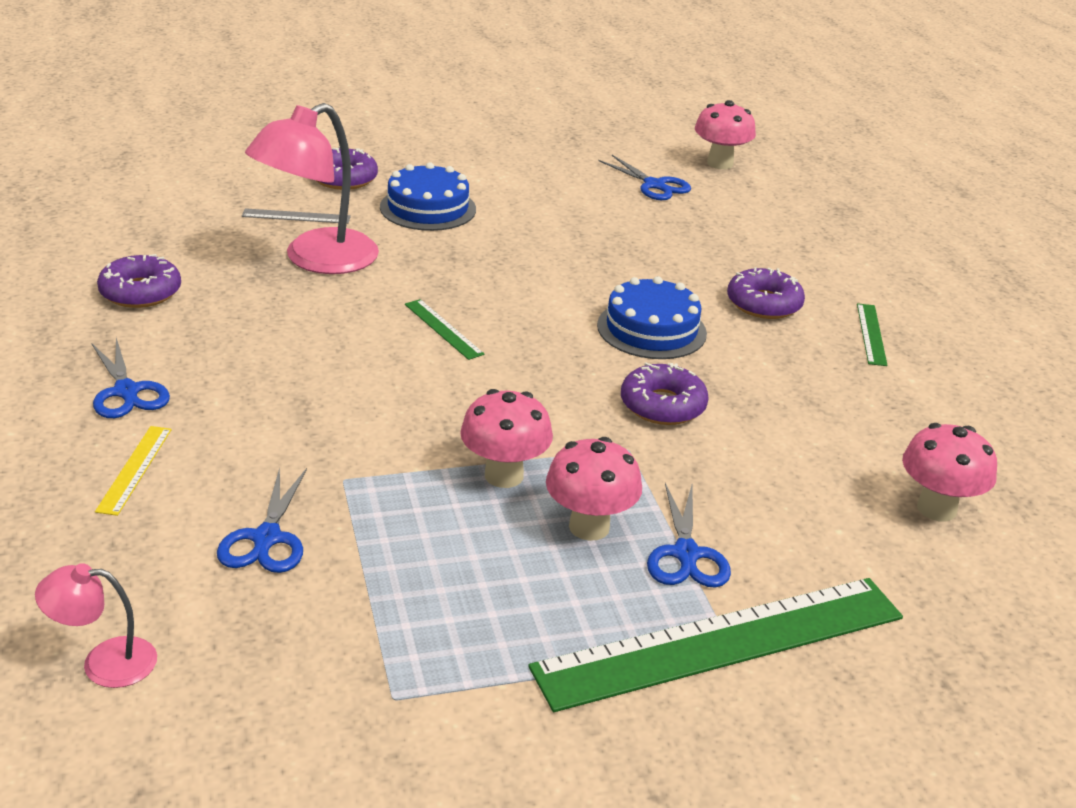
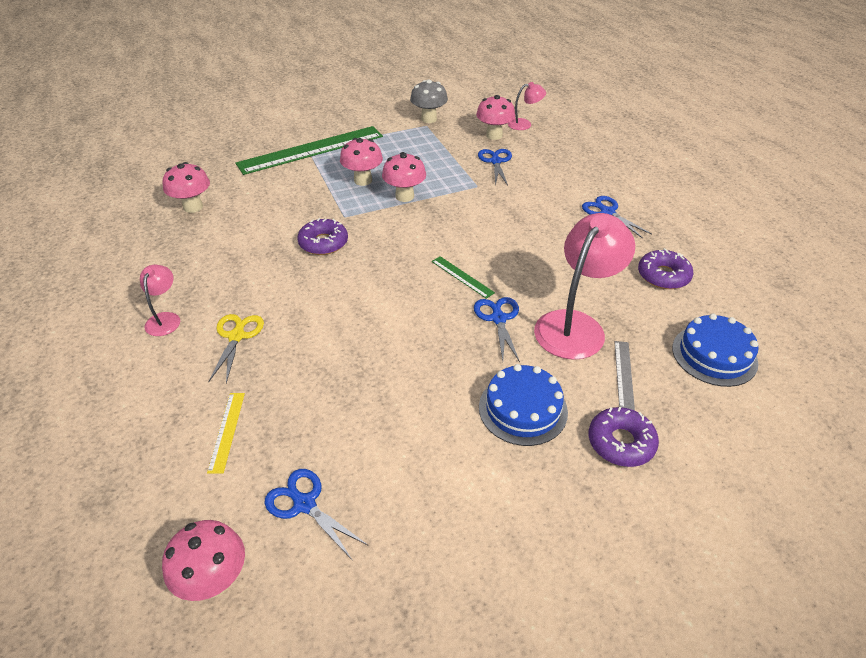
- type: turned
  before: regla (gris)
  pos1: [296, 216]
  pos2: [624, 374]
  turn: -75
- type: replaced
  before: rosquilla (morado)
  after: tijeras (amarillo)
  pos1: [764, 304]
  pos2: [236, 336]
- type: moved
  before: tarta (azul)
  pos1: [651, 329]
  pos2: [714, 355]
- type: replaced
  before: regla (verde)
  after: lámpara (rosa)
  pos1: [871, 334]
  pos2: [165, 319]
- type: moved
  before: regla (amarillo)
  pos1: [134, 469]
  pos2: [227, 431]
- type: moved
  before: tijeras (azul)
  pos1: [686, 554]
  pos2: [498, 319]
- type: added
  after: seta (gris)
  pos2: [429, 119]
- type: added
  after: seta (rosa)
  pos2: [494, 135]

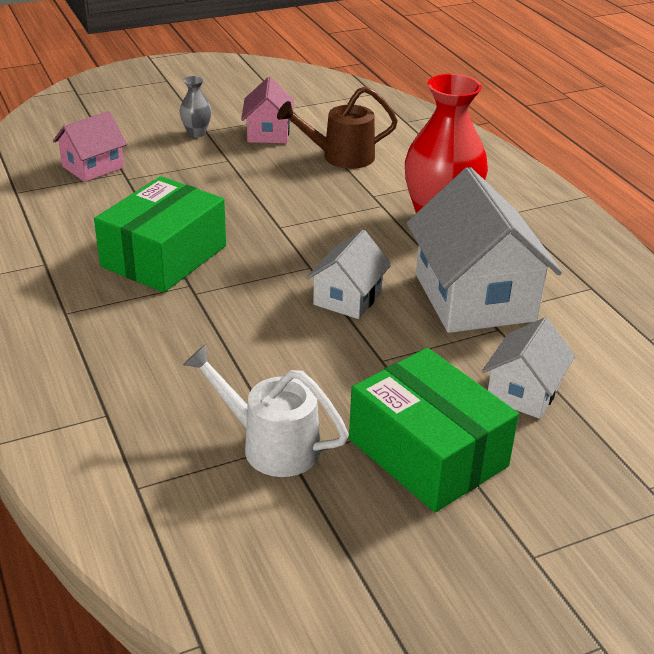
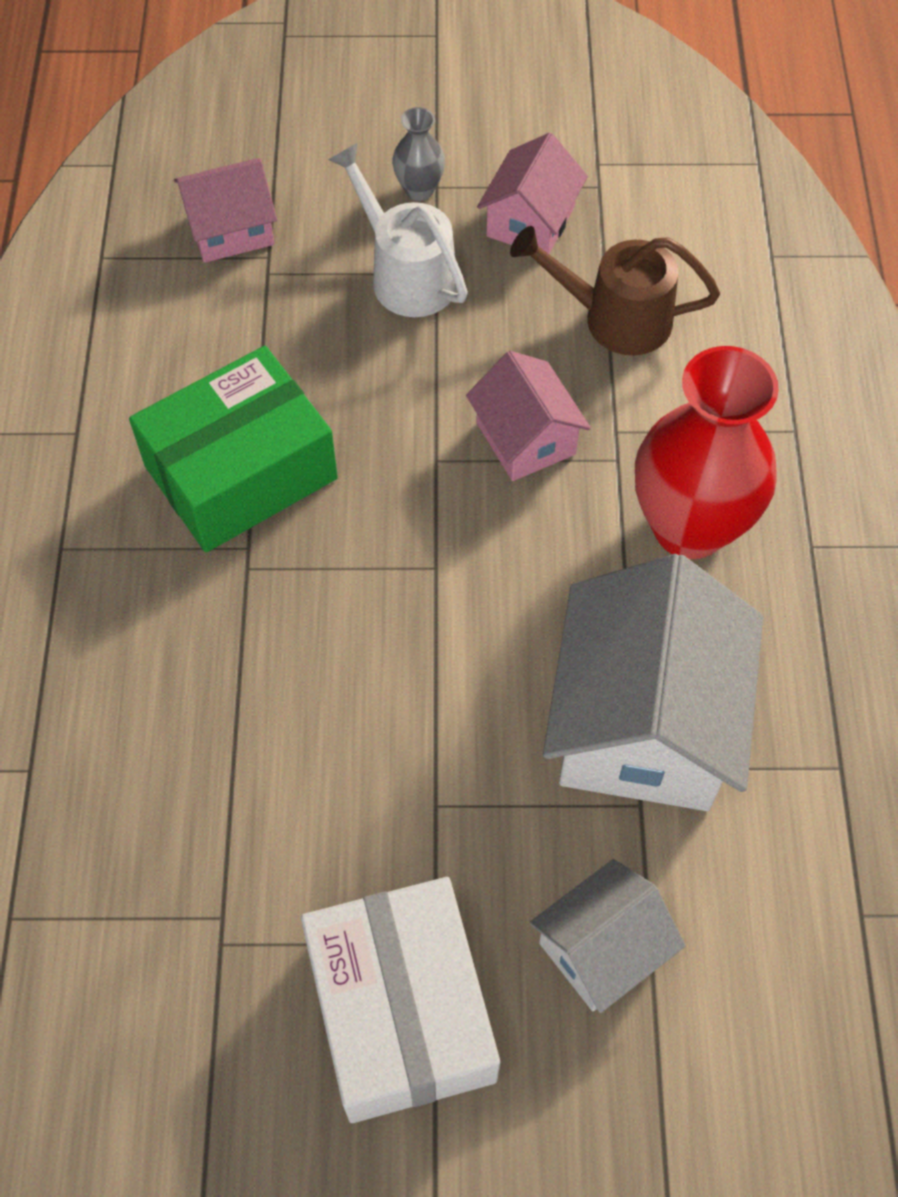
- type: removed
  before: casa (blanco)
  pos1: [347, 298]
- type: moved
  before: regadera (blanco)
  pos1: [270, 444]
  pos2: [405, 274]
- type: recoloured
  before: caja (verde)
  after: caja (blanco)
  pos1: [427, 453]
  pos2: [401, 1011]
- type: added
  after: casa (rosa)
  pos2: [525, 438]

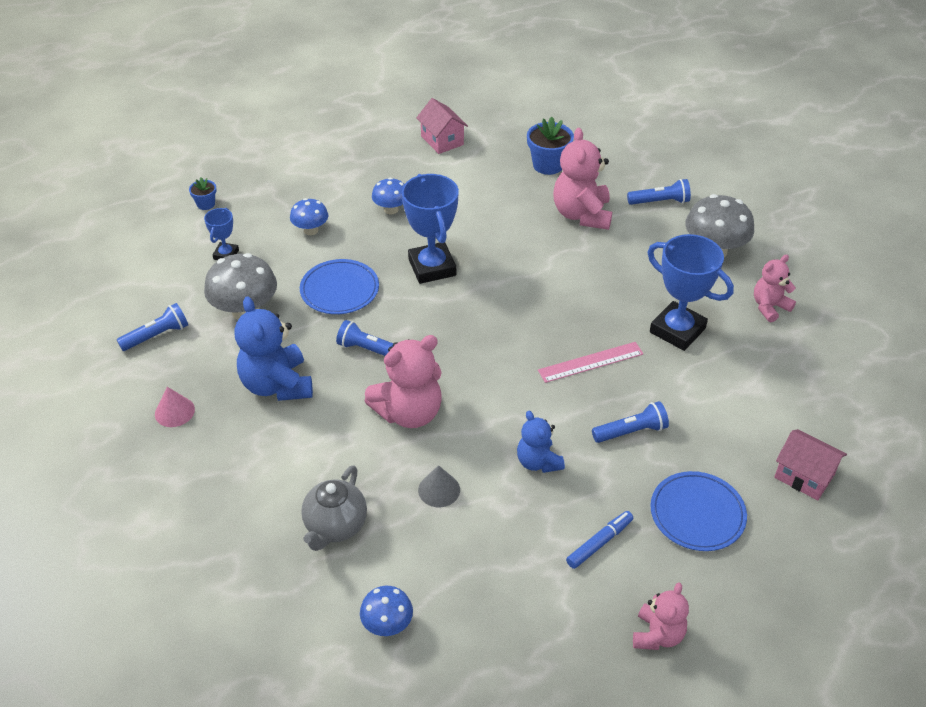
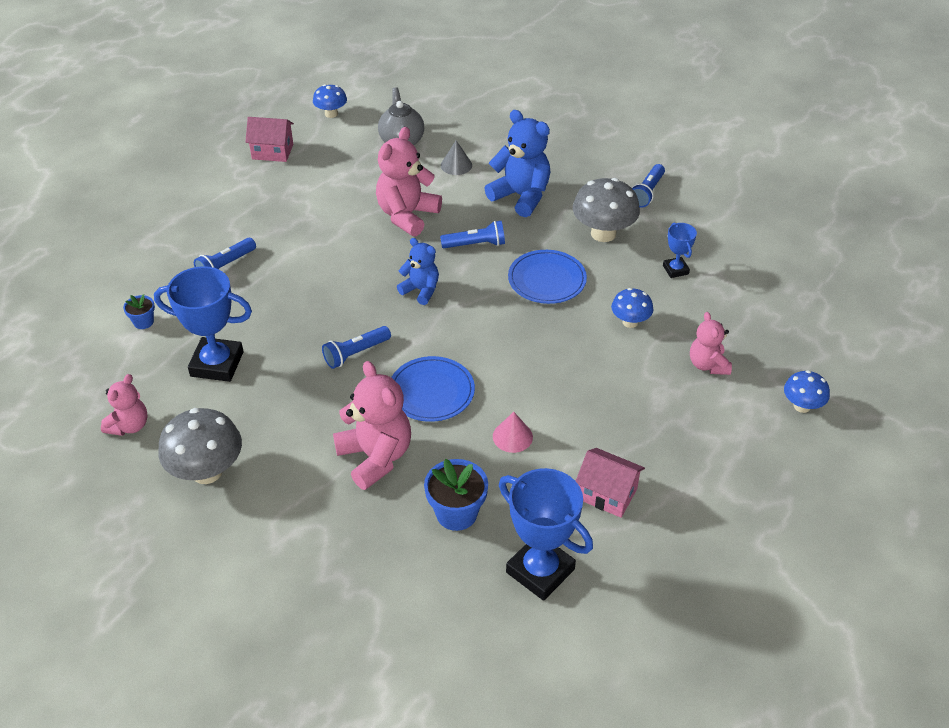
- type: moved
  before: trofeo (azul)
  pos1: [432, 267]
  pos2: [540, 571]
- type: moved
  before: maceta (azul)
  pos1: [206, 204]
  pos2: [143, 322]
- type: moved
  before: seta (azul)
  pos1: [391, 209]
  pos2: [802, 406]
- type: moved
  before: lámpara de mano (azul)
  pos1: [660, 202]
  pos2: [356, 353]
- type: removed
  before: regla (rosa)
  pos1: [590, 362]
- type: moved
  before: cono (rosa)
  pos1: [174, 411]
  pos2: [512, 436]
- type: moved
  before: osito (azul)
  pos1: [538, 462]
  pos2: [421, 290]
- type: moved
  before: casa (rosa)
  pos1: [804, 476]
  pos2: [272, 151]
- type: moved
  before: cono (gris)
  pos1: [439, 490]
  pos2: [456, 165]
- type: moved
  before: plato (azul)
  pos1: [697, 514]
  pos2: [431, 392]
- type: removed
  before: rotulador (azul)
  pos1: [599, 543]
- type: moved
  before: osito (rosa)
  pos1: [657, 635]
  pos2: [708, 365]

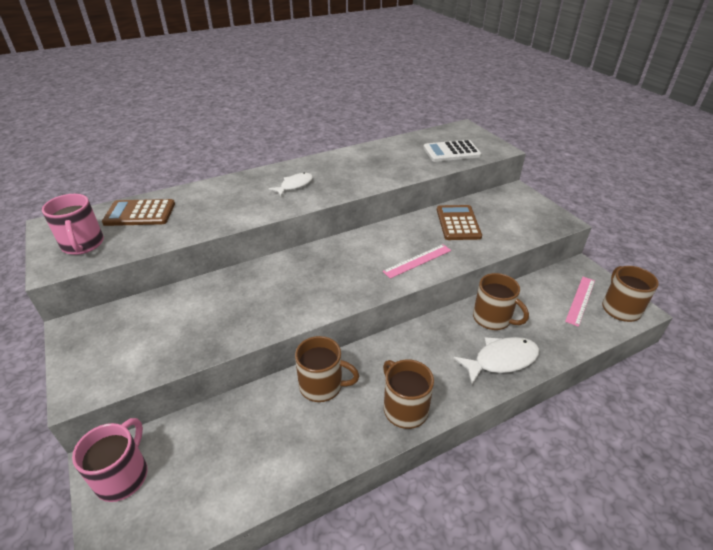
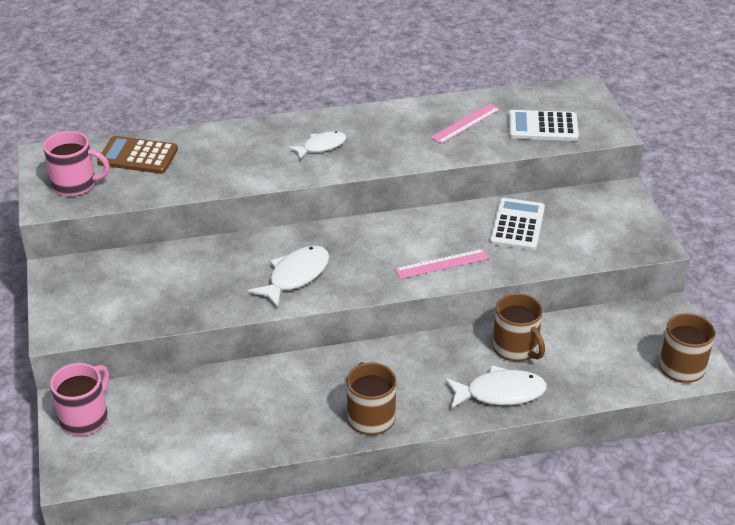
- type: turned
  before: taza (rosa)
  pos1: [83, 244]
  pos2: [75, 184]
  turn: -75
- type: recoloured
  before: calculadora (marrón)
  after: calculadora (blanco)
  pos1: [458, 223]
  pos2: [517, 225]
- type: moved
  before: regla (rosa)
  pos1: [580, 300]
  pos2: [466, 123]
- type: removed
  before: taza (marrón)
  pos1: [322, 385]
- type: added
  after: pez (blanco)
  pos2: [295, 276]

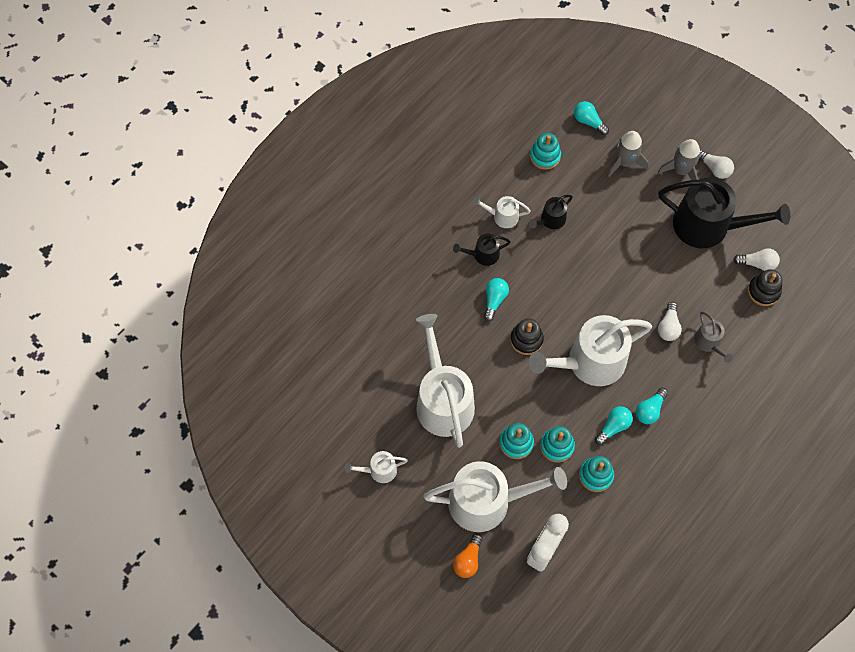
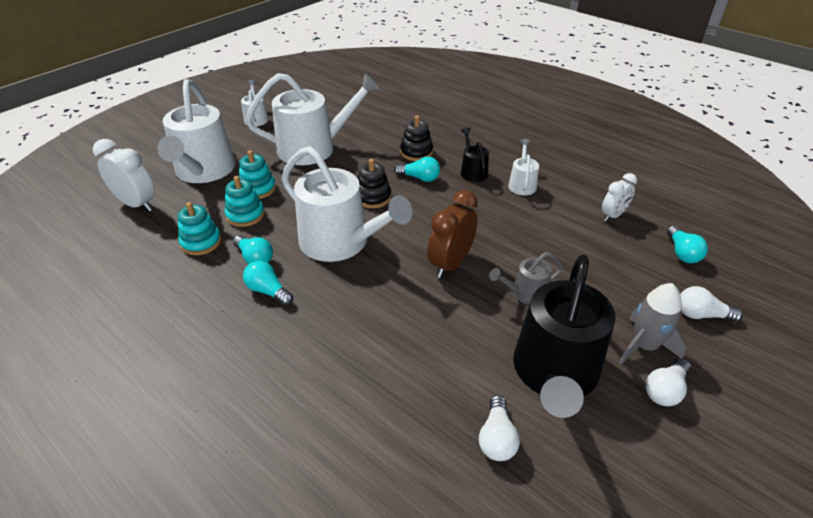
- type: turned
  before: bombilla (turquesa)
  pos1: [588, 122]
  pos2: [682, 253]
  turn: 135
- type: removed
  before: cohete (gris)
  pos1: [625, 162]
- type: replaced
  before: juguete apilable (turquesa)
  after: despertador (blanco)
  pos1: [545, 156]
  pos2: [613, 215]
- type: removed
  before: regadera (negro)
  pos1: [550, 220]
- type: moved
  before: juguete apilable (negro)
  pos1: [763, 291]
  pos2: [416, 152]
- type: moved
  before: bombilla (blanco)
  pos1: [668, 327]
  pos2: [701, 315]
- type: moved
  before: regadera (gris)
  pos1: [709, 343]
  pos2: [525, 293]
- type: turned
  before: regadera (blanco)
  pos1: [590, 362]
  pos2: [340, 242]
  turn: 150
- type: removed
  before: bombilla (naranja)
  pos1: [468, 560]
- type: added
  after: despertador (marrón)
  pos2: [450, 264]

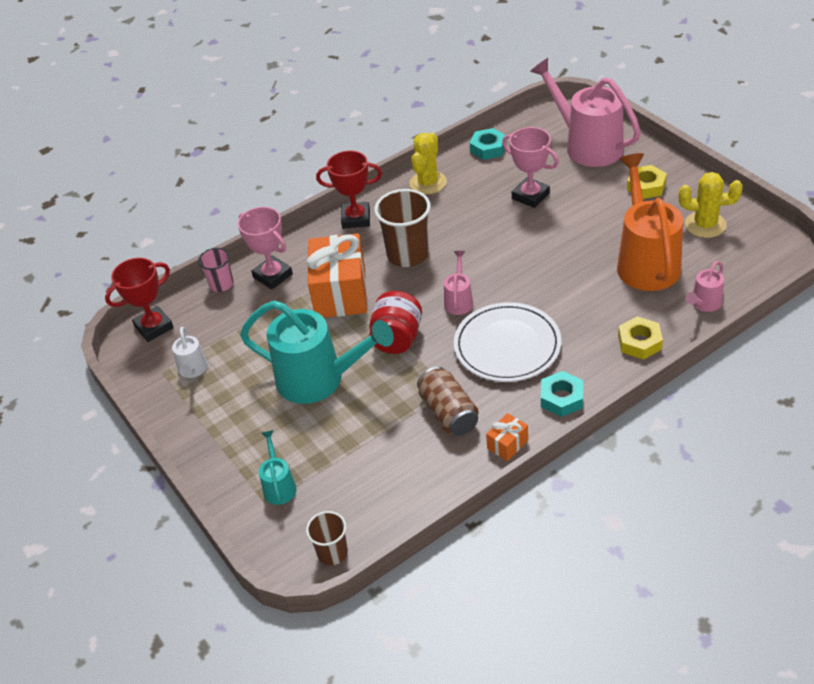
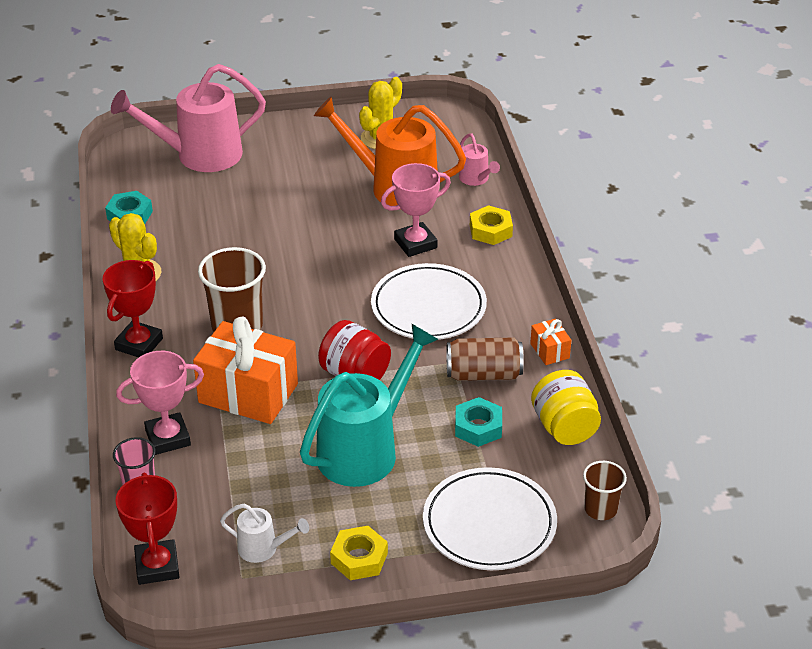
- type: moved
  before: trofeo (rosa)
  pos1: [530, 196]
  pos2: [415, 243]
- type: moved
  before: tuerca (amarillo)
  pos1: [646, 186]
  pos2: [359, 558]
- type: removed
  before: regadera (rosa)
  pos1: [459, 300]
- type: moved
  before: tuerca (turquesa)
  pos1: [561, 398]
  pos2: [478, 427]
- type: replaced
  before: regadera (turquesa)
  after: plato (blanco)
  pos1: [279, 485]
  pos2: [489, 523]
- type: added
  after: tarro (amarillo)
  pos2: [564, 427]

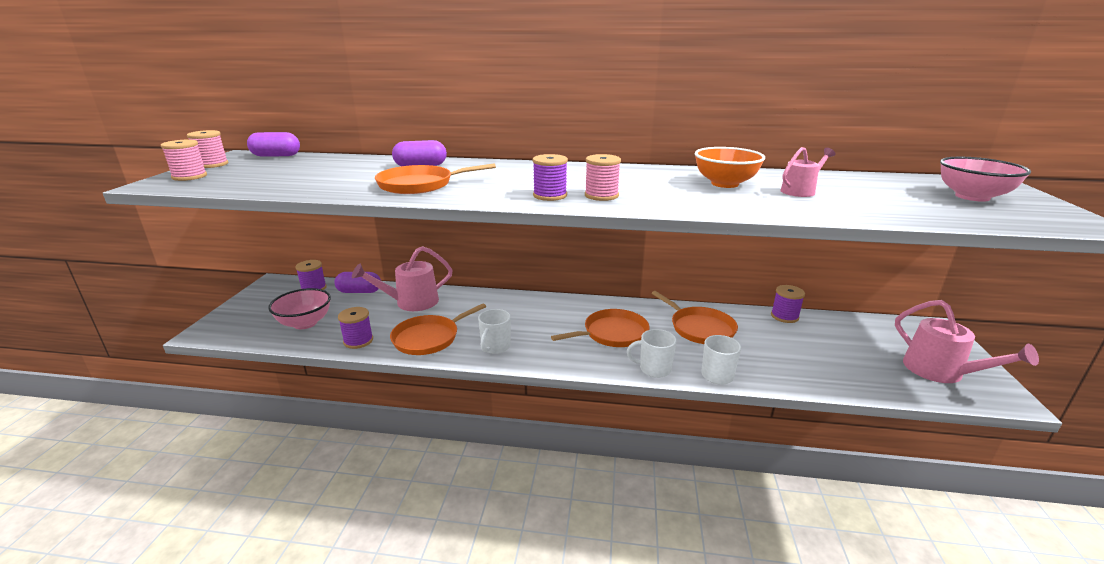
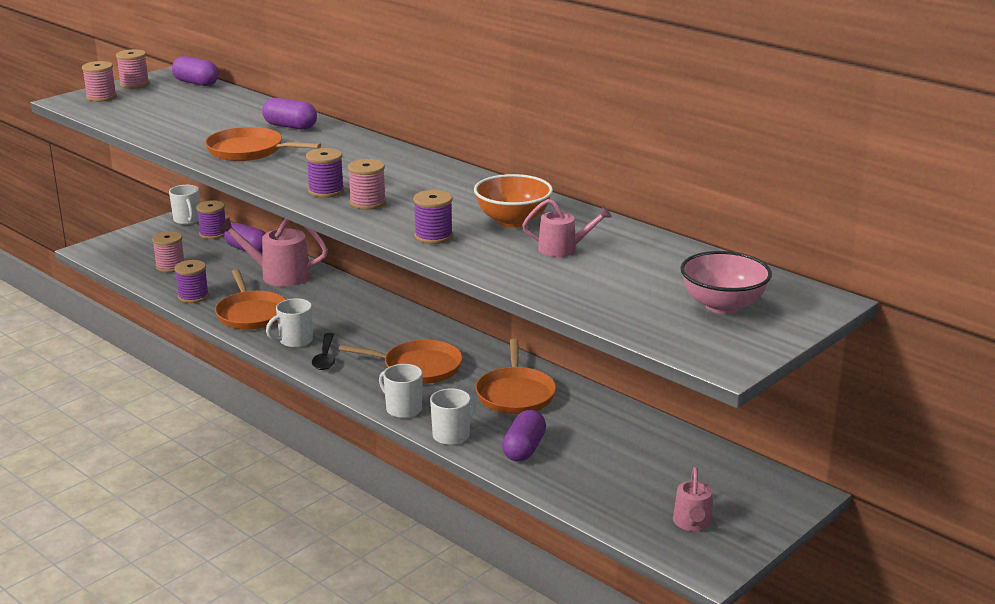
- type: moved
  before: carrete (morado)
  pos1: [784, 316]
  pos2: [433, 236]
- type: replaced
  before: cuenco (rosa)
  after: carrete (rosa)
  pos1: [305, 323]
  pos2: [170, 266]
- type: resized
  before: regadera (rosa)
  pos1: [940, 372]
  pos2: [692, 523]
  scale: 0.59
- type: turned
  before: sartén (naranja)
  pos1: [429, 338]
  pos2: [251, 313]
  turn: -105
- type: added
  after: taza (blanco)
  pos2: [187, 220]
- type: added
  after: cuchara (negro)
  pos2: [325, 358]
- type: added
  after: cápsula (morado)
  pos2: [524, 449]

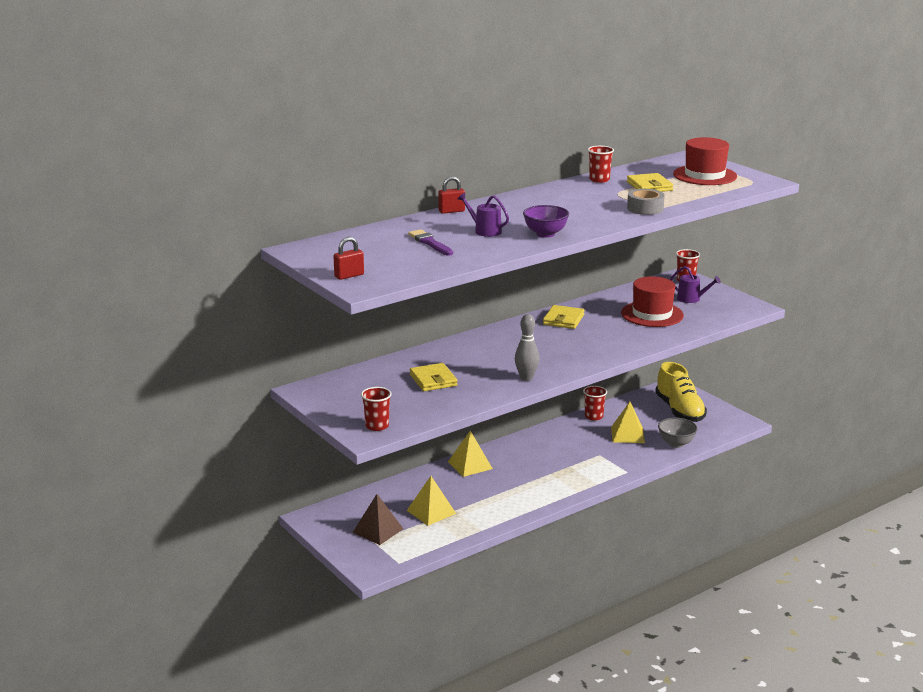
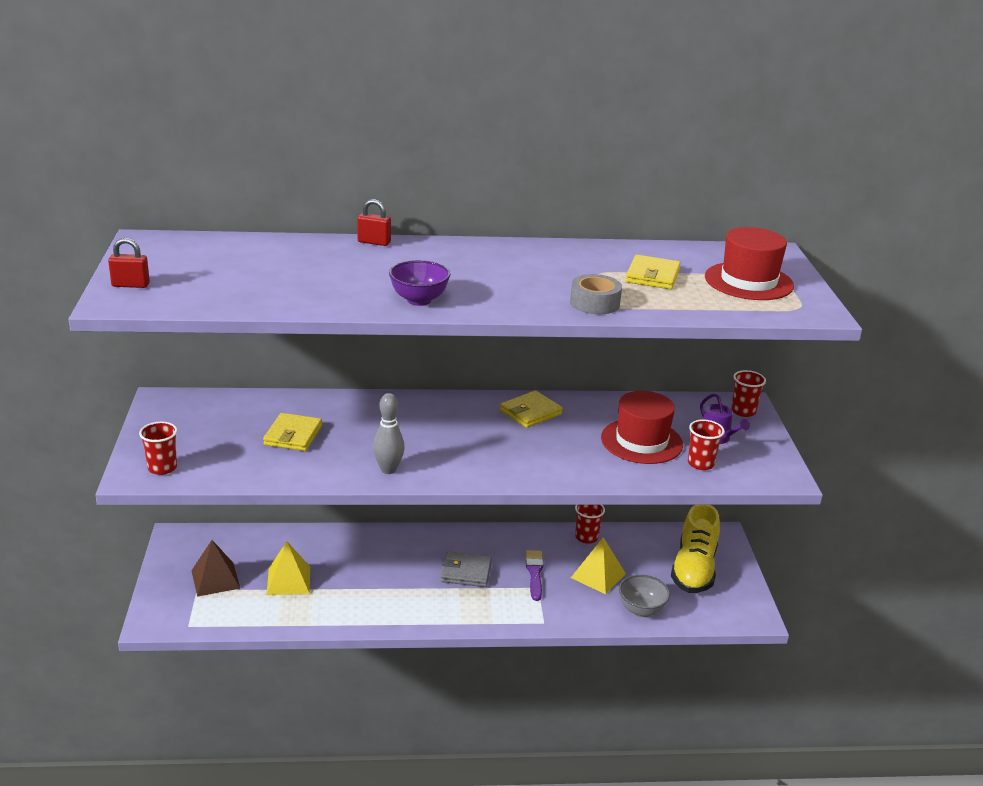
- type: moved
  before: vaso (rojo)
  pos1: [599, 180]
  pos2: [700, 464]
- type: removed
  before: regadera (morado)
  pos1: [485, 231]
- type: moved
  before: pincel (morado)
  pos1: [430, 243]
  pos2: [534, 573]
- type: removed
  before: pirámide (amarillo)
  pos1: [470, 465]
- type: added
  after: cartera (gris)
  pos2: [466, 572]

